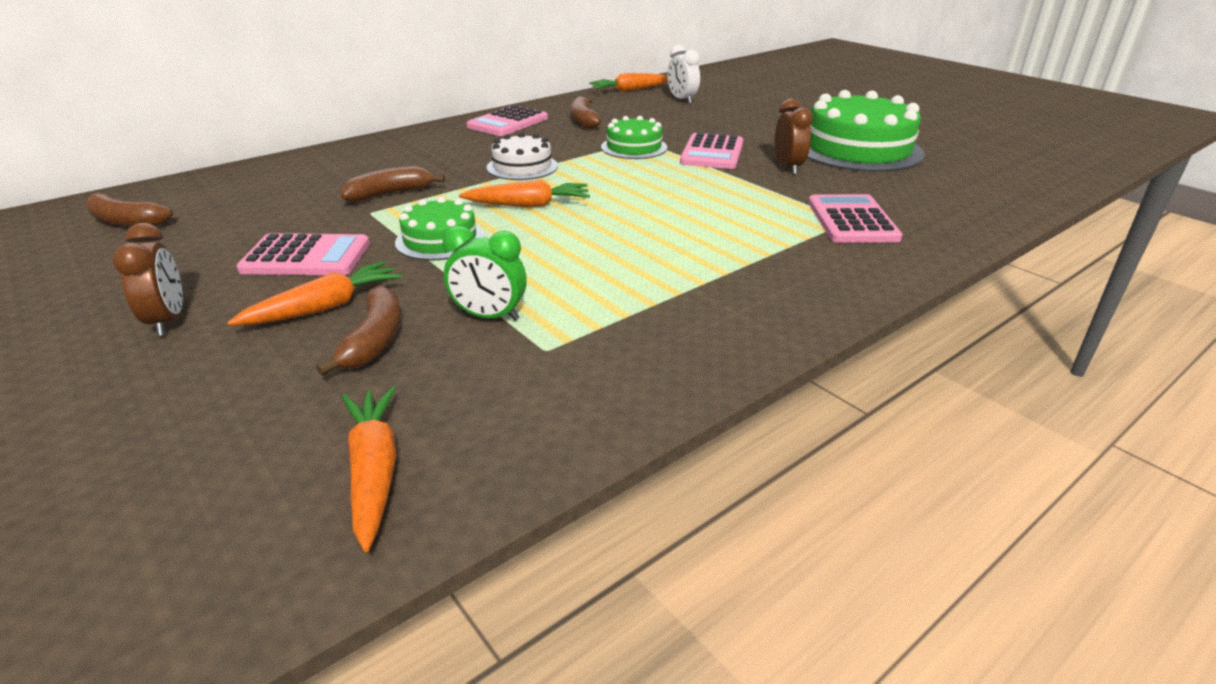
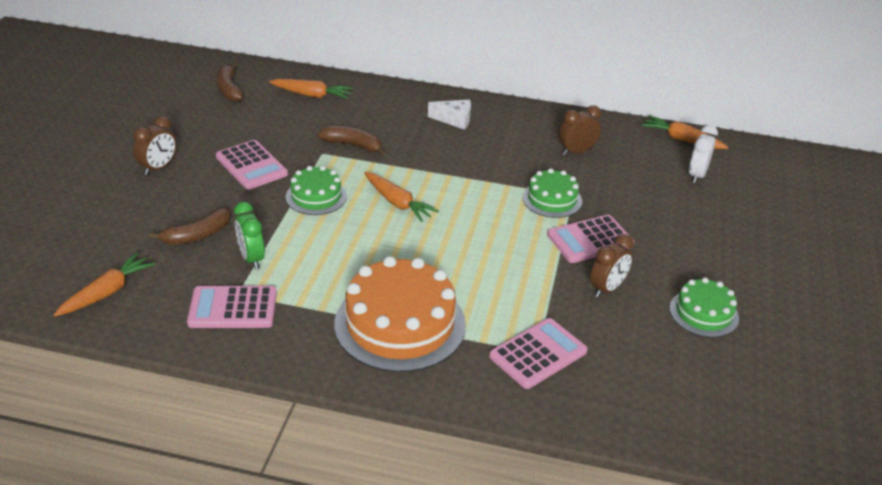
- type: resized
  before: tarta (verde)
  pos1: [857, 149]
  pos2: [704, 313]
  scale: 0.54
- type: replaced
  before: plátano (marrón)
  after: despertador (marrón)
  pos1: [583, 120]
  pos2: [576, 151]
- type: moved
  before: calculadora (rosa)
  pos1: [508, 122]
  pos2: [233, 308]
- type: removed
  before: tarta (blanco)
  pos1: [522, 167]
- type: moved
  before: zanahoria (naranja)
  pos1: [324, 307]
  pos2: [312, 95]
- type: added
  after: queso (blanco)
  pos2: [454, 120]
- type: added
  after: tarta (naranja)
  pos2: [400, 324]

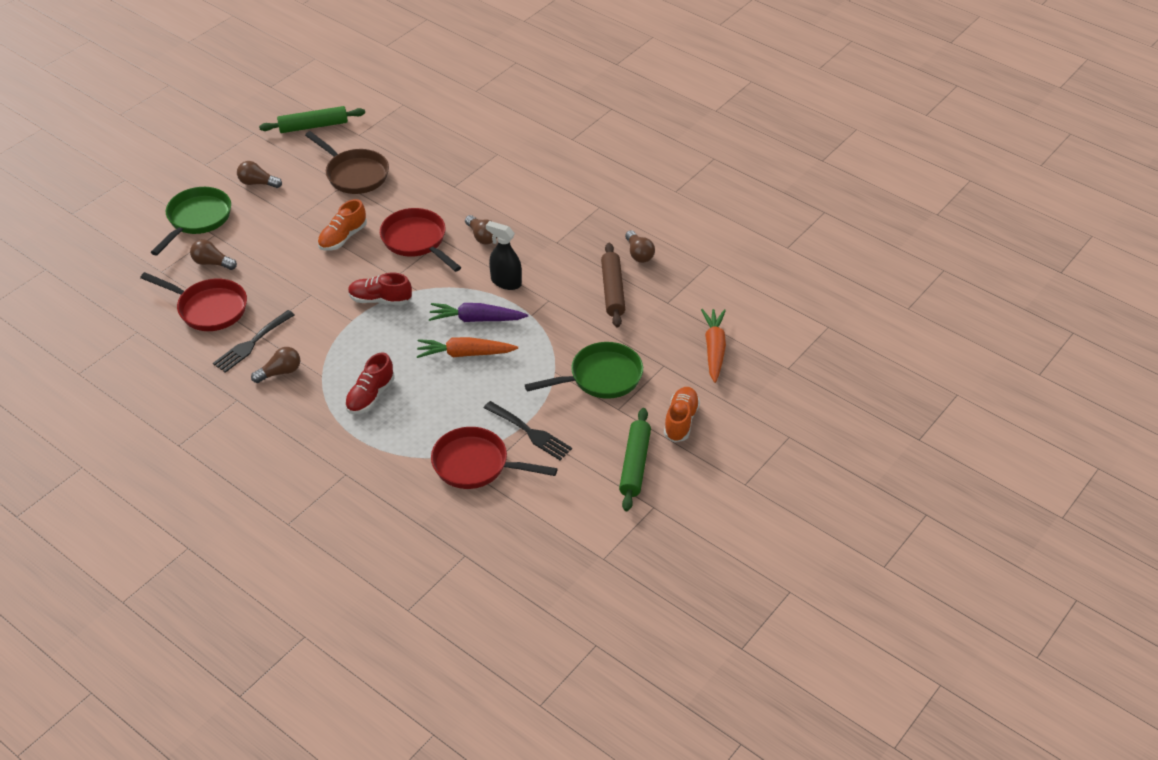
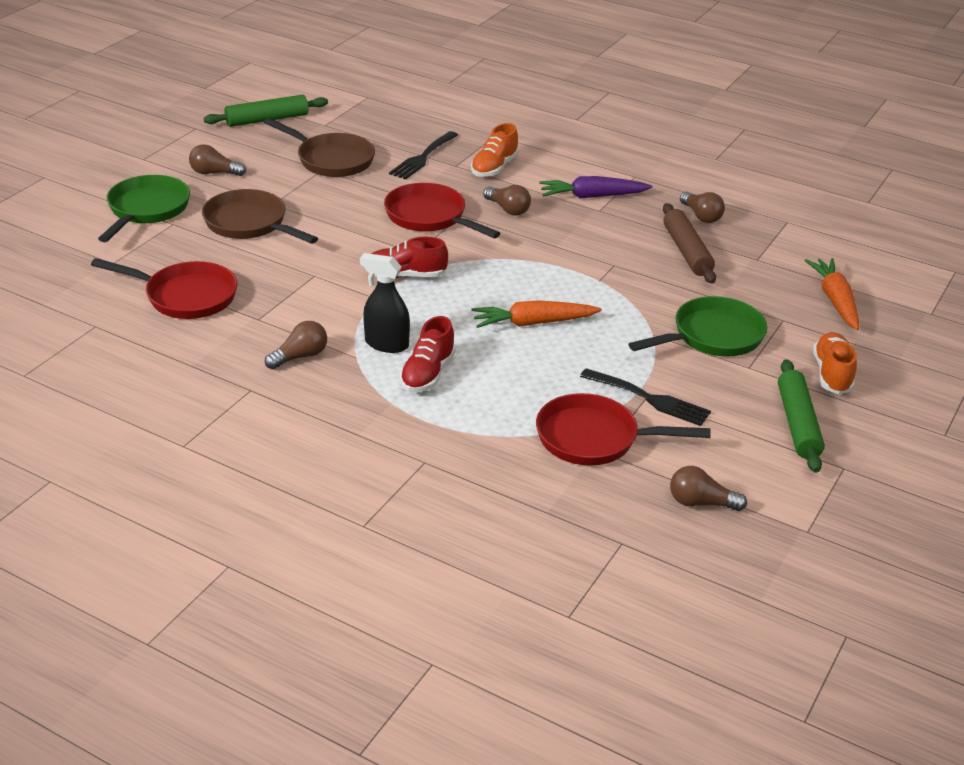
- type: moved
  before: zapato (naranja)
  pos1: [343, 237]
  pos2: [494, 168]
- type: moved
  before: pulverizador (negro)
  pos1: [506, 282]
  pos2: [386, 344]
- type: moved
  before: bombilla (marrón)
  pos1: [212, 263]
  pos2: [701, 503]
- type: moved
  before: zanahoria (morado)
  pos1: [476, 319]
  pos2: [592, 196]
- type: moved
  before: tenedor (negro)
  pos1: [251, 343]
  pos2: [423, 157]
- type: added
  after: sartén (marrón)
  pos2: [249, 224]

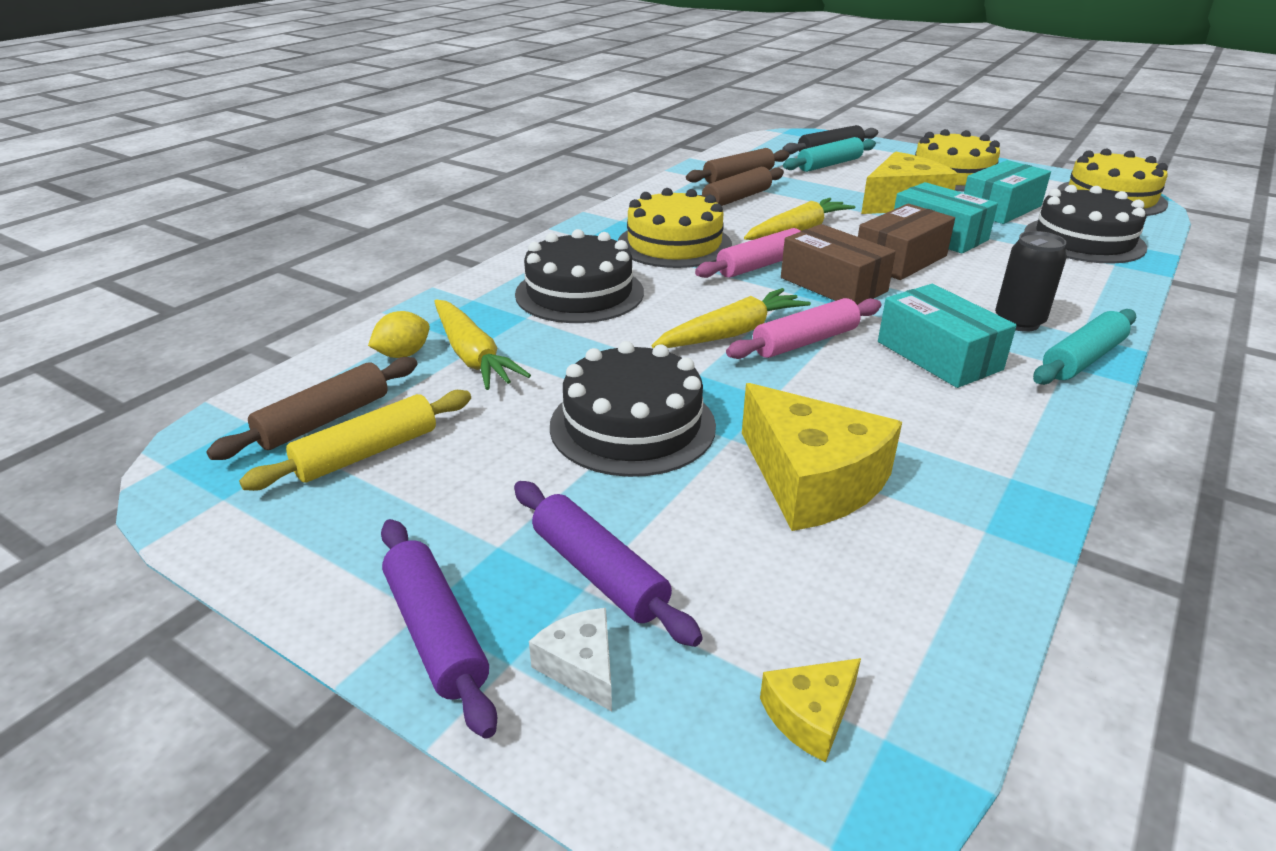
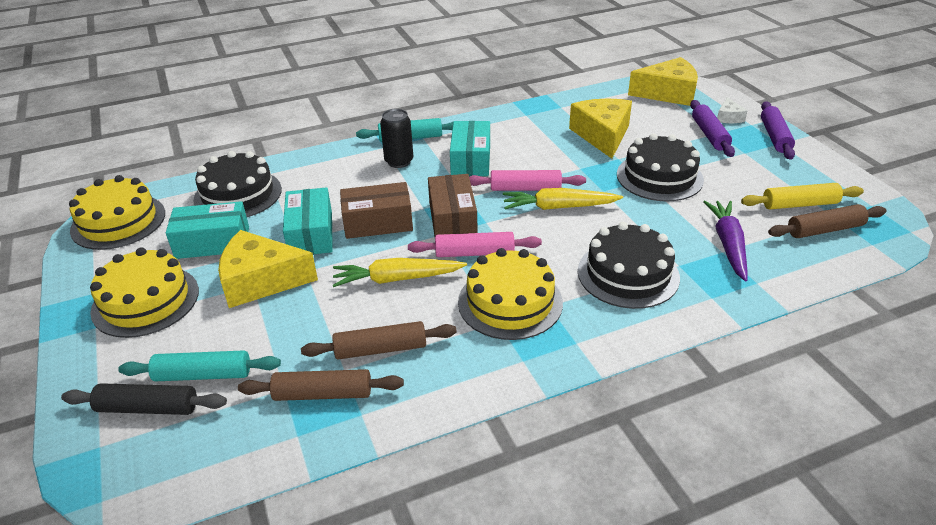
- type: recoloured
  before: zanahoria (amarillo)
  after: zanahoria (morado)
  pos1: [472, 356]
  pos2: [728, 244]
- type: removed
  before: limón (amarillo)
  pos1: [403, 354]
- type: resized
  before: queso (amarillo)
  pos1: [810, 715]
  pos2: [668, 93]
  scale: 2.14

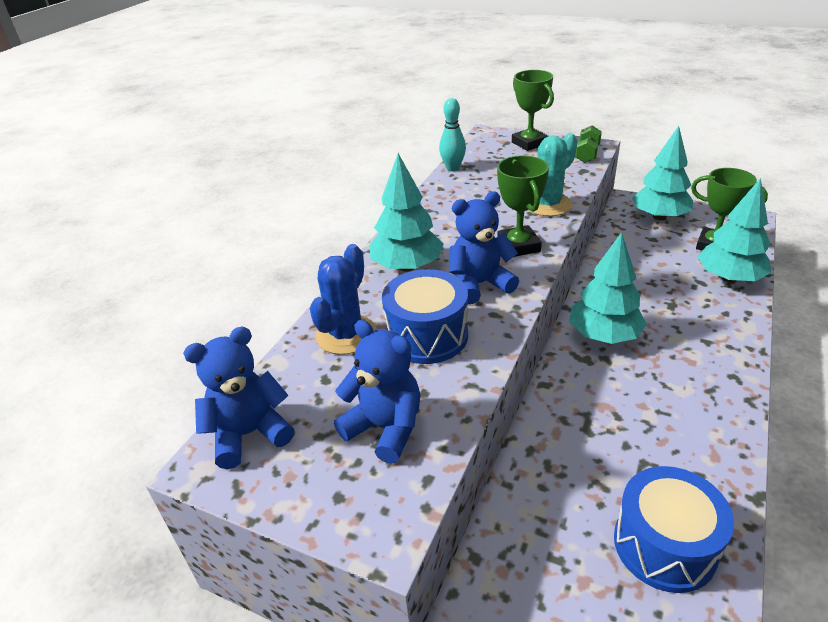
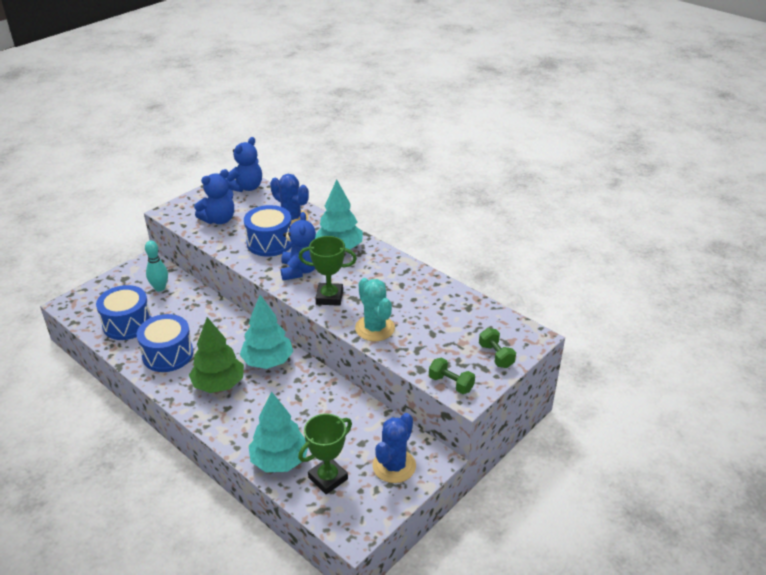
- type: replaced
  before: trofeo (verde)
  after: mancuerna (verde)
  pos1: [529, 143]
  pos2: [496, 356]
- type: moved
  before: bolo (turquesa)
  pos1: [453, 168]
  pos2: [160, 288]
- type: replaced
  before: árbol (turquesa)
  after: cactus (azul)
  pos1: [659, 217]
  pos2: [394, 466]
- type: turned
  before: osito (azul)
  pos1: [249, 434]
  pos2: [246, 187]
  turn: 45
- type: added
  after: tambor (azul)
  pos2: [168, 354]
- type: added
  after: árbol (verde)
  pos2: [219, 384]

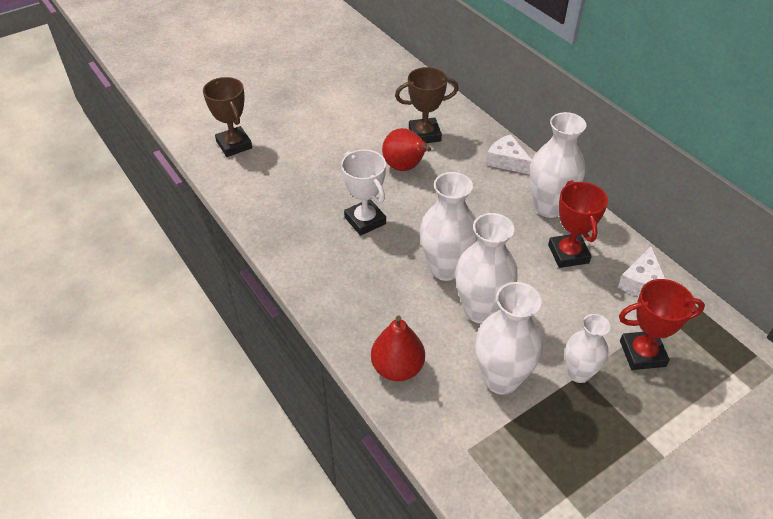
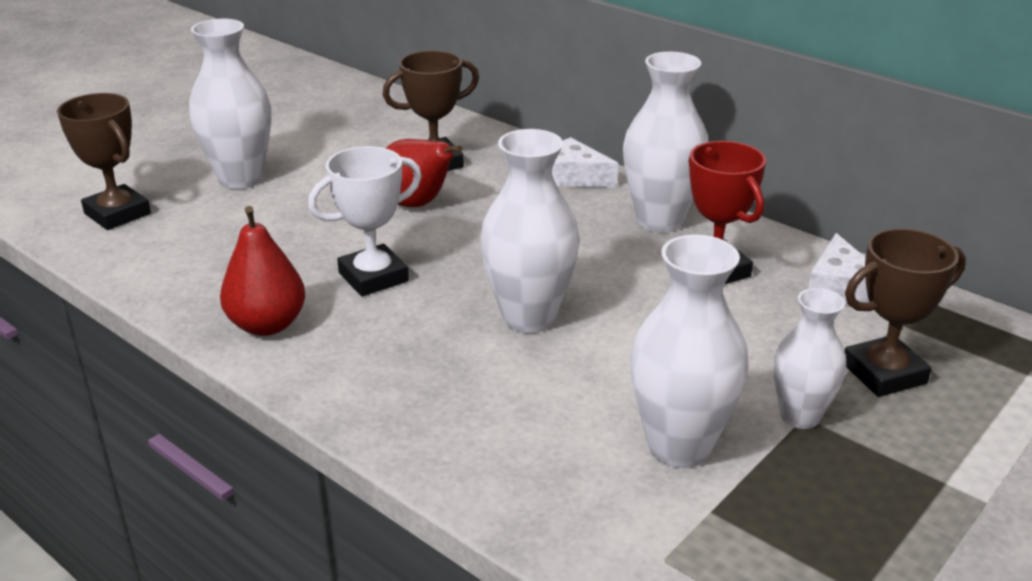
- type: turned
  before: trofeo (blanco)
  pos1: [365, 220]
  pos2: [373, 277]
  turn: -75
- type: moved
  before: florero (blanco)
  pos1: [480, 310]
  pos2: [240, 179]
- type: recoloured
  before: trofeo (rojo)
  after: trofeo (marrón)
  pos1: [642, 353]
  pos2: [884, 373]
- type: moved
  before: pera (rojo)
  pos1: [397, 368]
  pos2: [267, 325]

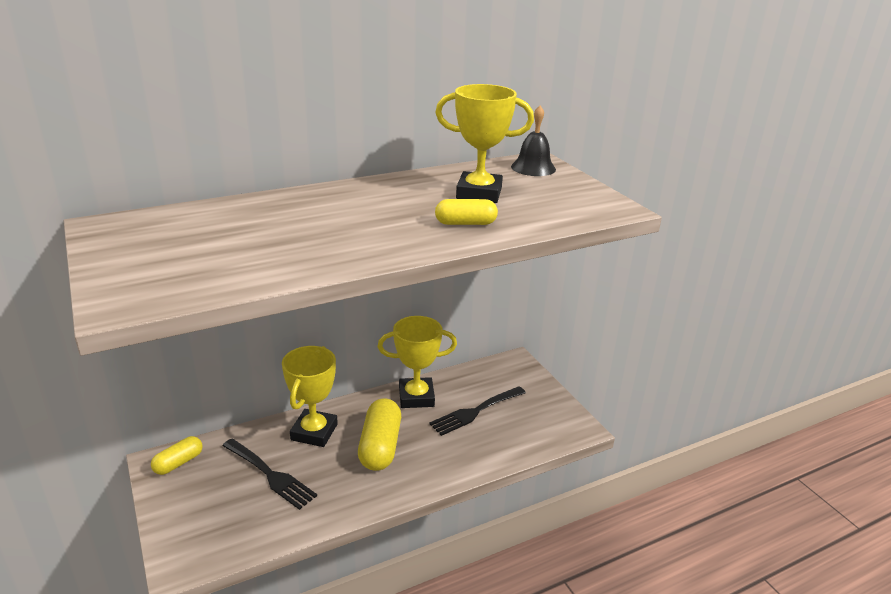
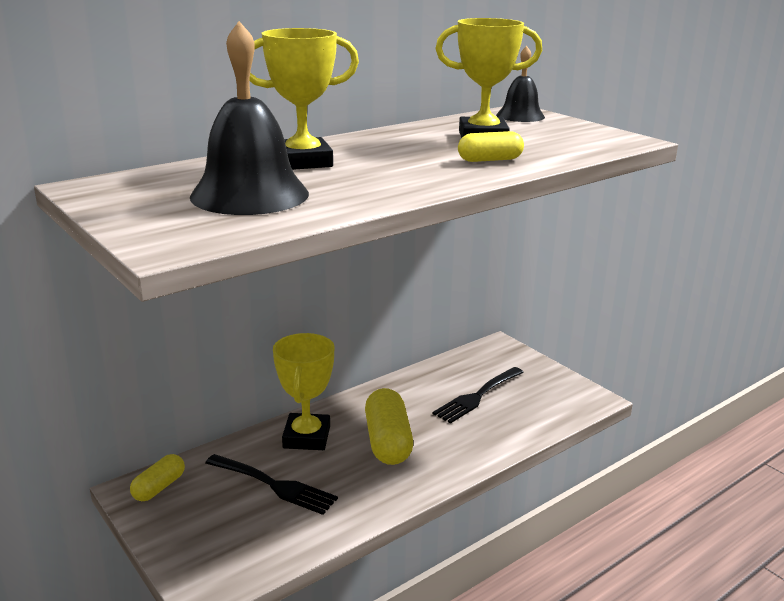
- type: moved
  before: trofeo (amarillo)
  pos1: [416, 397]
  pos2: [303, 161]
- type: added
  after: campana (negro)
  pos2: [250, 194]

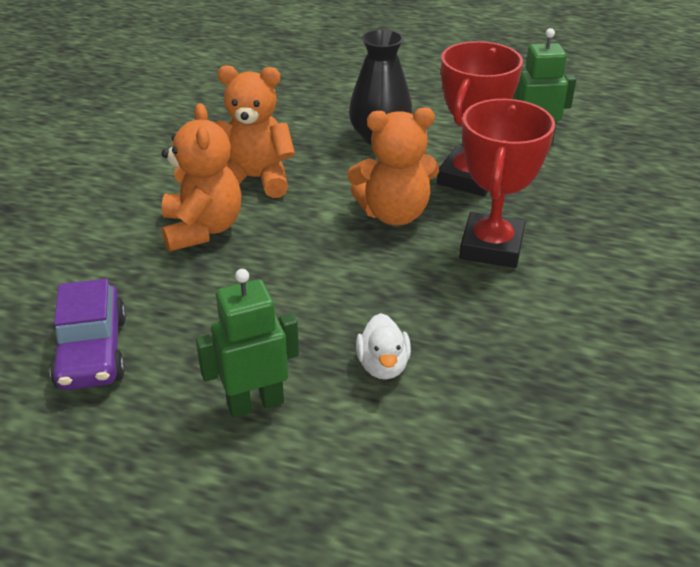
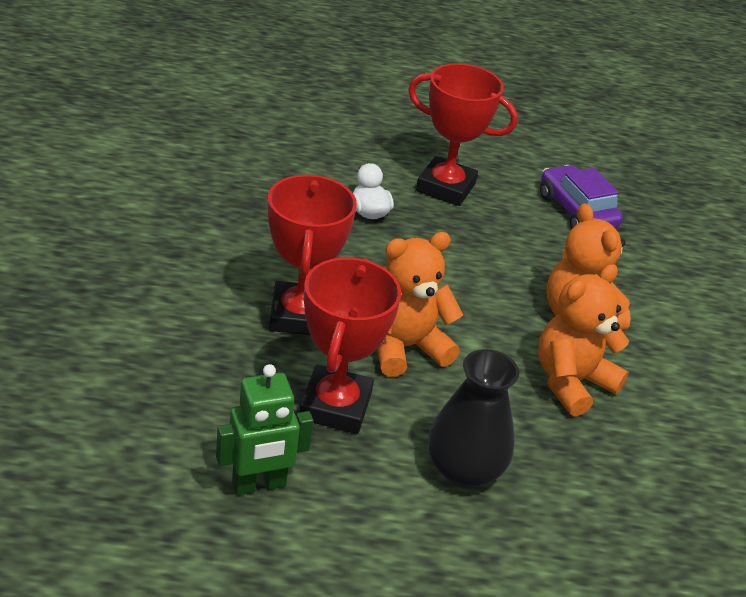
- type: turned
  before: osito (naranja)
  pos1: [255, 179]
  pos2: [571, 382]
  turn: 150
- type: replaced
  before: robot (verde)
  after: trofeo (rojo)
  pos1: [255, 403]
  pos2: [445, 187]

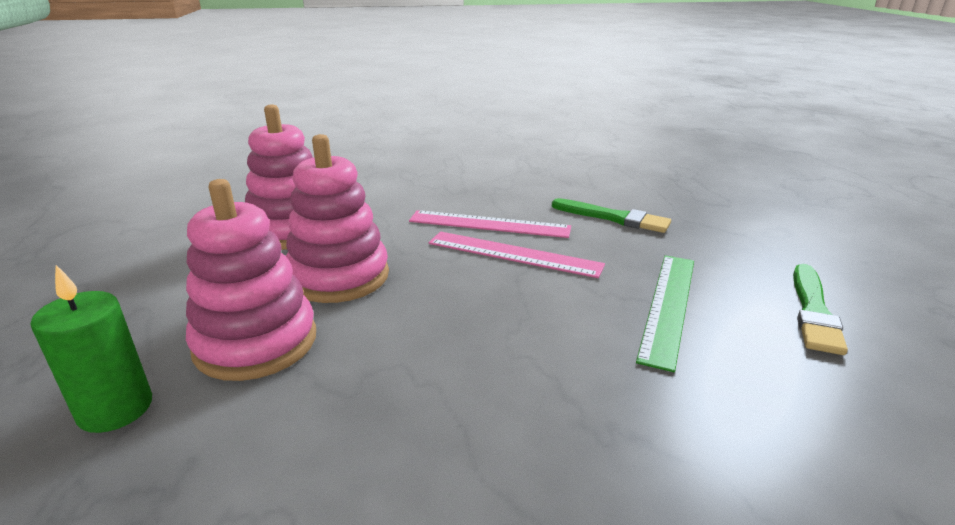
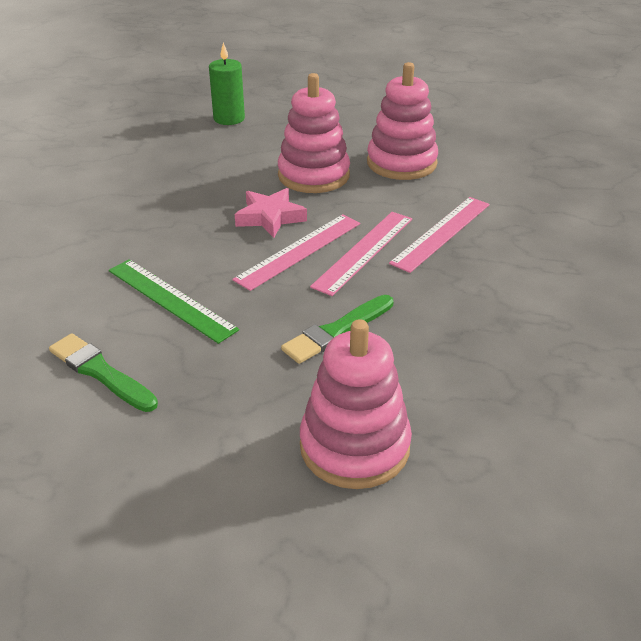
- type: moved
  before: juguete apilable (rosa)
  pos1: [256, 342]
  pos2: [354, 446]
- type: added
  after: estrella (rosa)
  pos2: [270, 217]
- type: added
  after: regla (rosa)
  pos2: [441, 233]

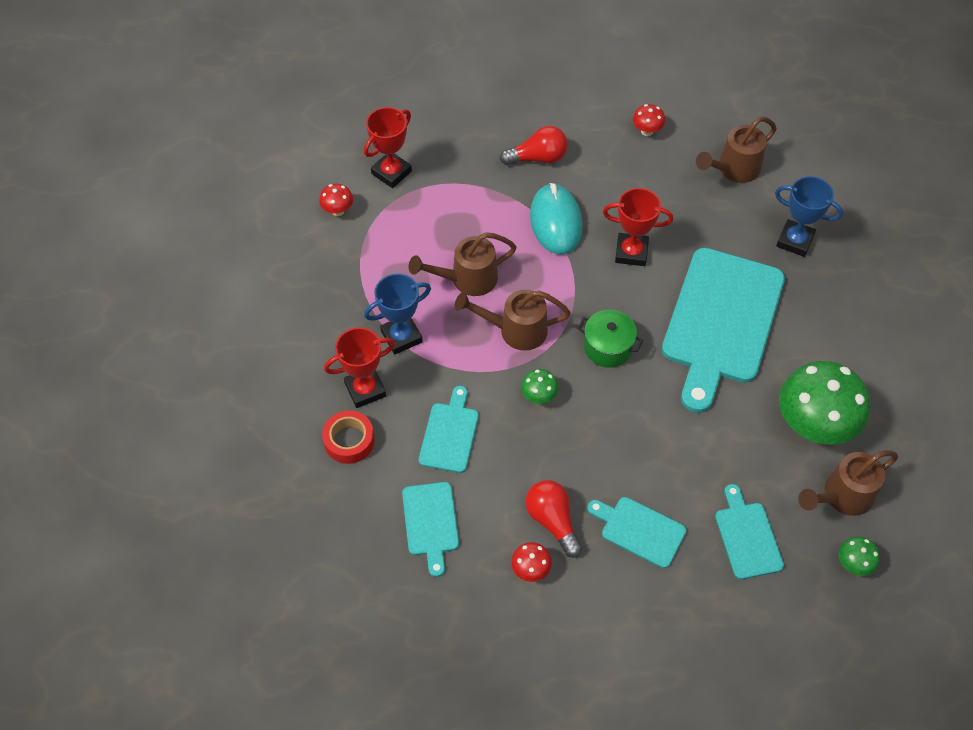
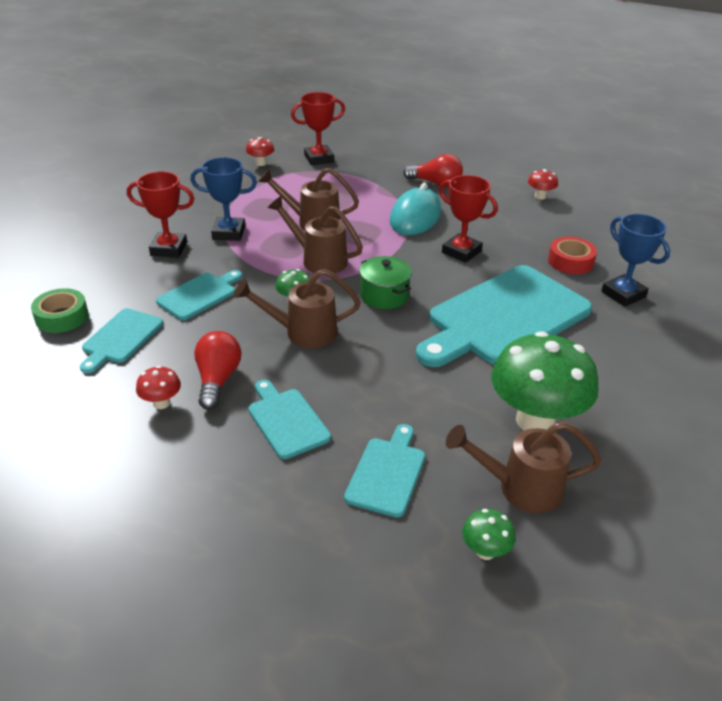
- type: moved
  before: regadera (marrón)
  pos1: [734, 169]
  pos2: [303, 332]
- type: moved
  before: cinta adhesiva (rojo)
  pos1: [349, 441]
  pos2: [570, 261]
- type: added
  after: cinta adhesiva (verde)
  pos2: [62, 317]

